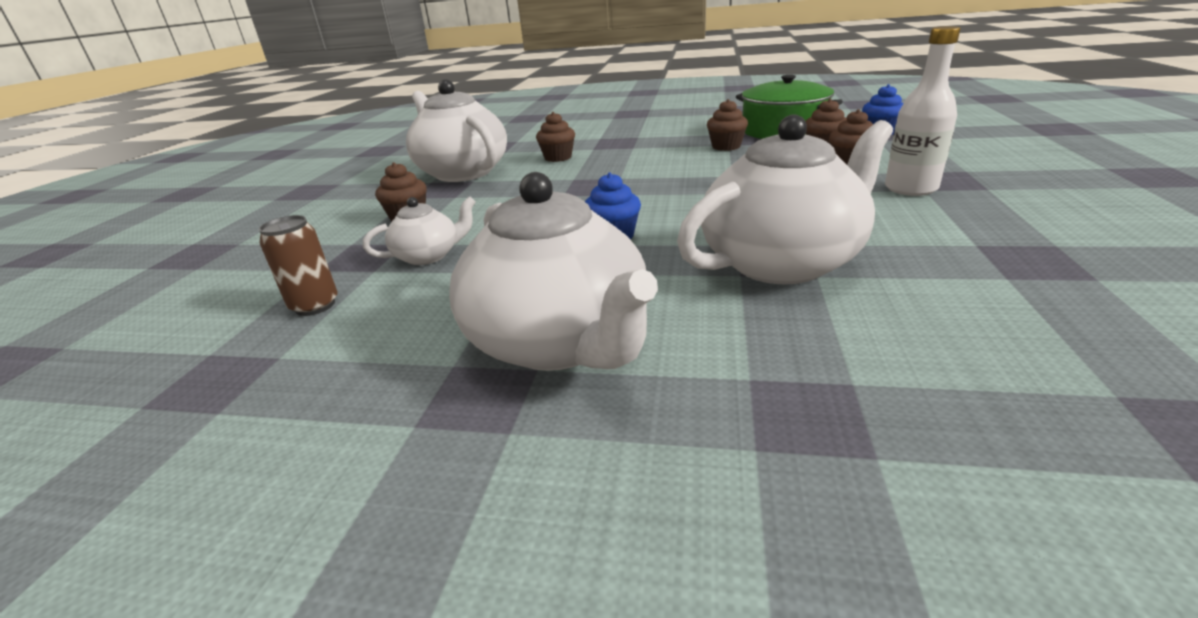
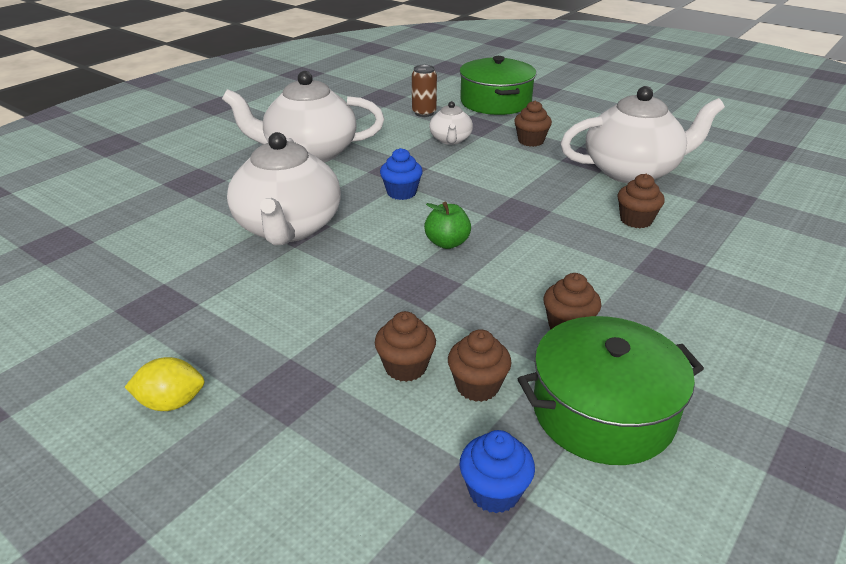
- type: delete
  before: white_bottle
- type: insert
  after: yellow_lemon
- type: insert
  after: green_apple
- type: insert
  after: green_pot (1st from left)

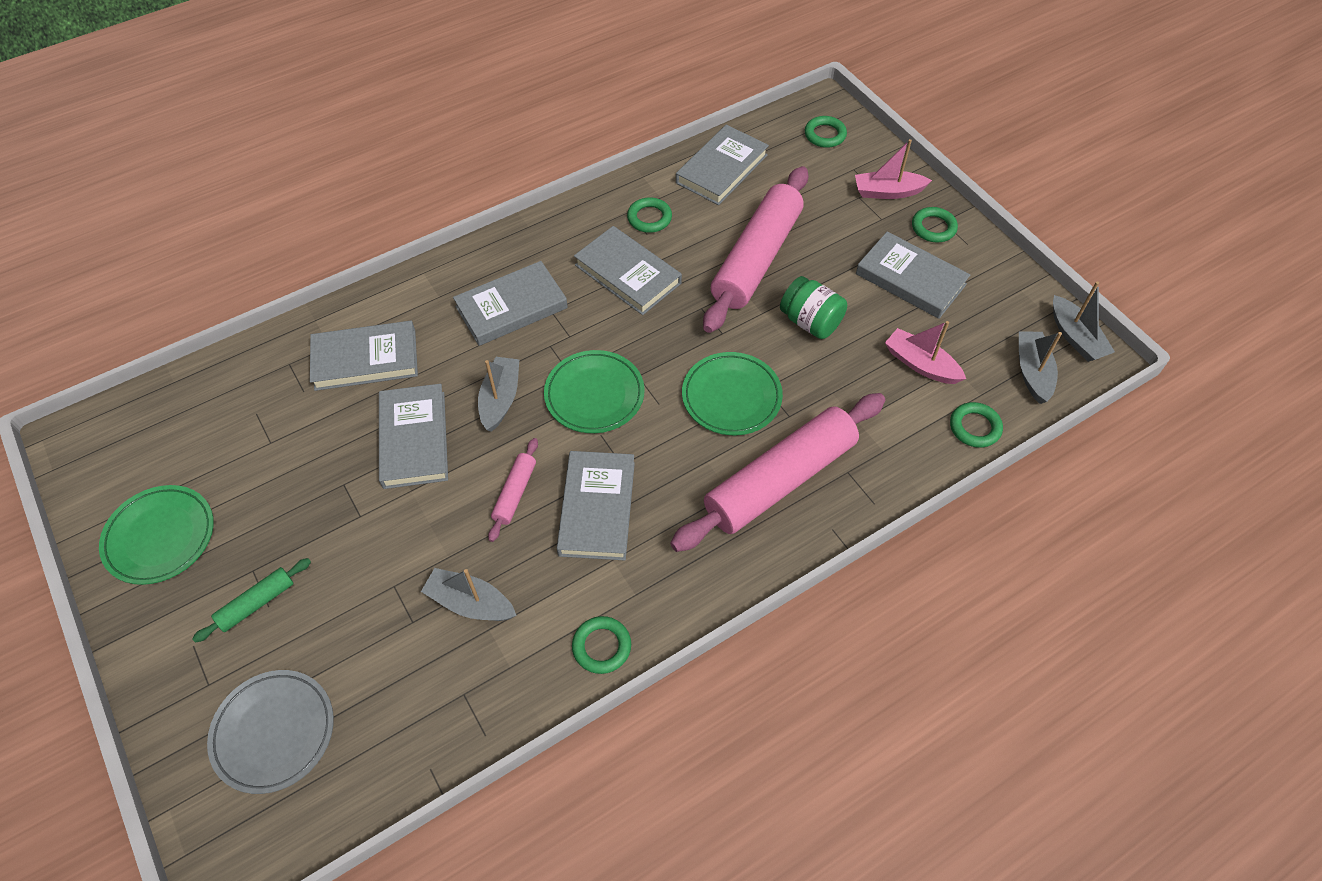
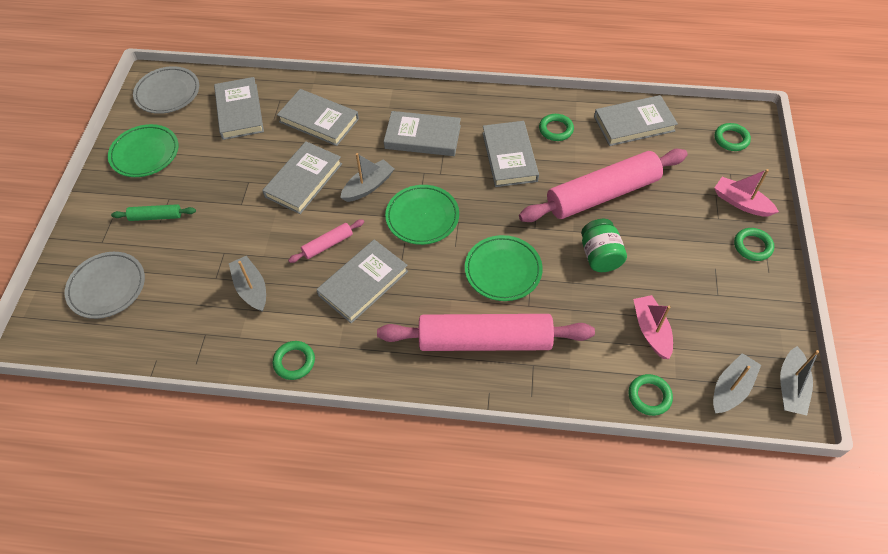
- type: insert
  after: grey_plate (2nd from left)
- type: move
  before: grey_book (7th from left in the first image)
  after: grey_book (1st from left)

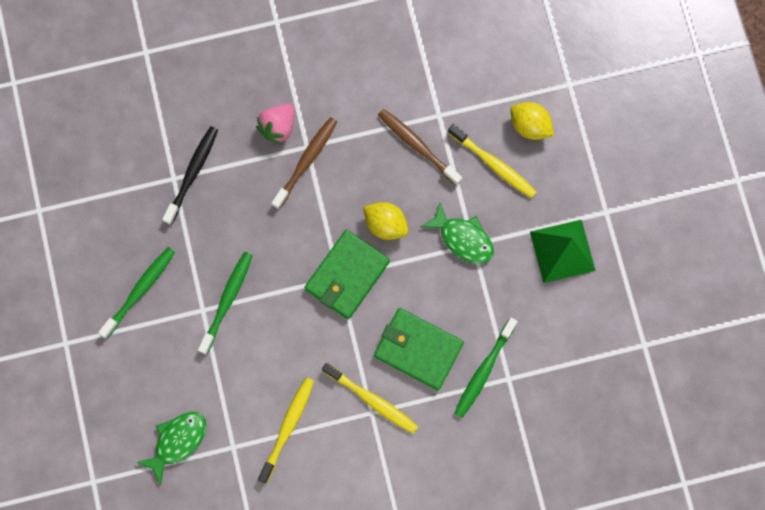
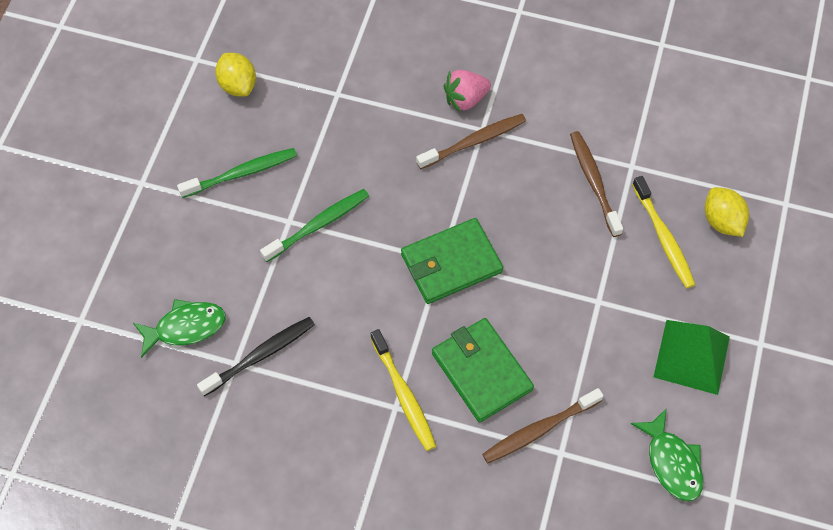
- type: delete
  before: yellow_toothbrush (1st from left)
- type: move
  before: black_toothbrush
- type: move
  before: yellow_lemon (1st from left)
- type: move
  before: green_fish (2nd from left)
- type: recolor
  before: green_toothbrush (3rd from left)
  after: brown_toothbrush (2nd from left)

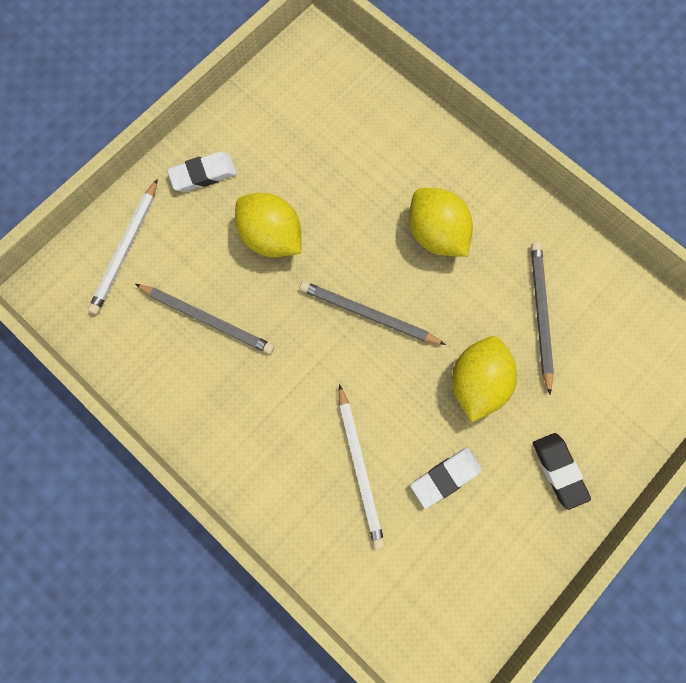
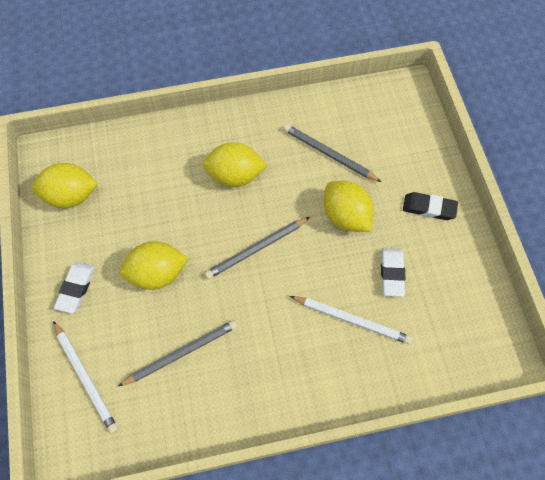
- type: insert
  after: yellow_lemon (1st from left)

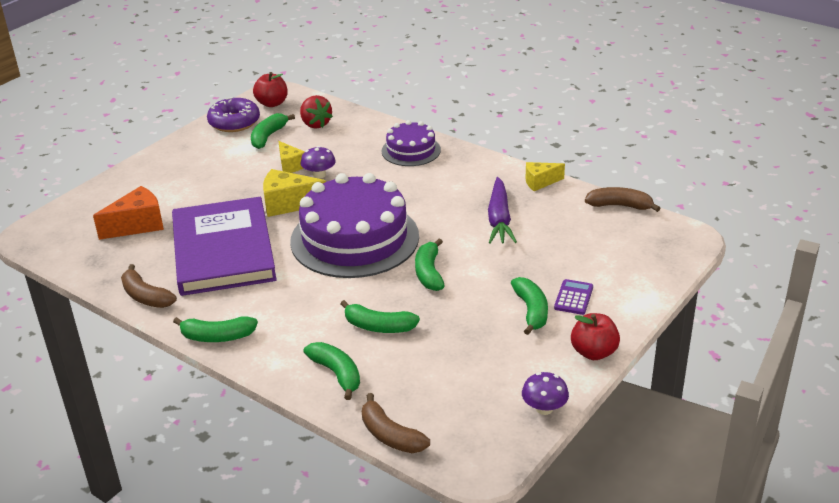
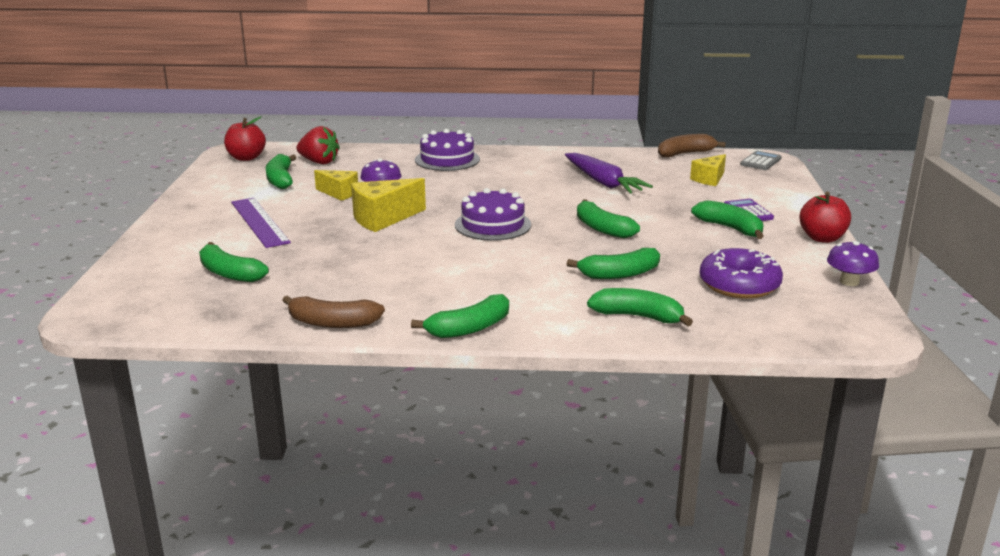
- type: delete
  before: purple_book
- type: delete
  before: brown_banana (2nd from left)
- type: insert
  after: purple_ruler
- type: insert
  after: grey_calculator
- type: move
  before: purple_donut
- type: move
  before: yellow_cheese (3rd from left)
- type: replace
  before: orange_cheese
  after: green_banana (1st from left)
- type: resize
  before: purple_cake (1st from left in the first image)
  scale: 0.52

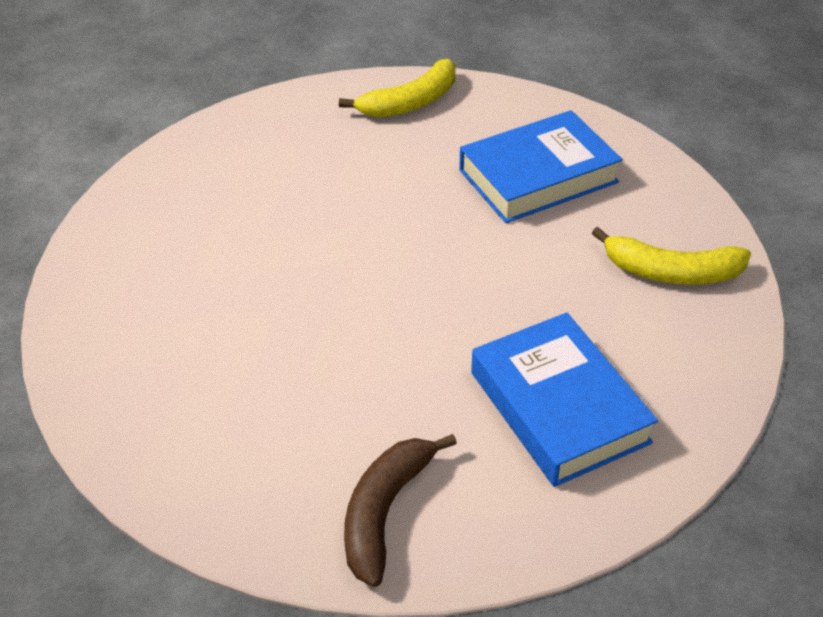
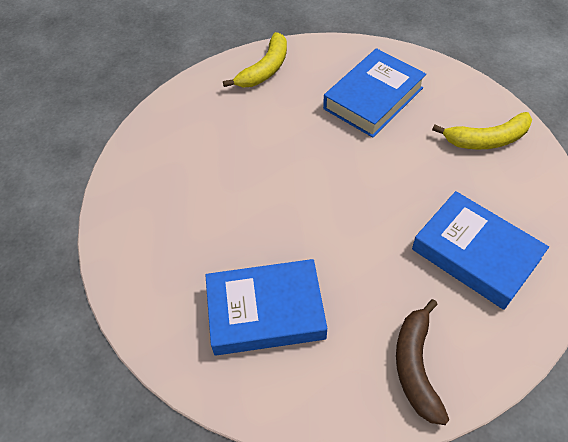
- type: insert
  after: blue_book (1st from left)

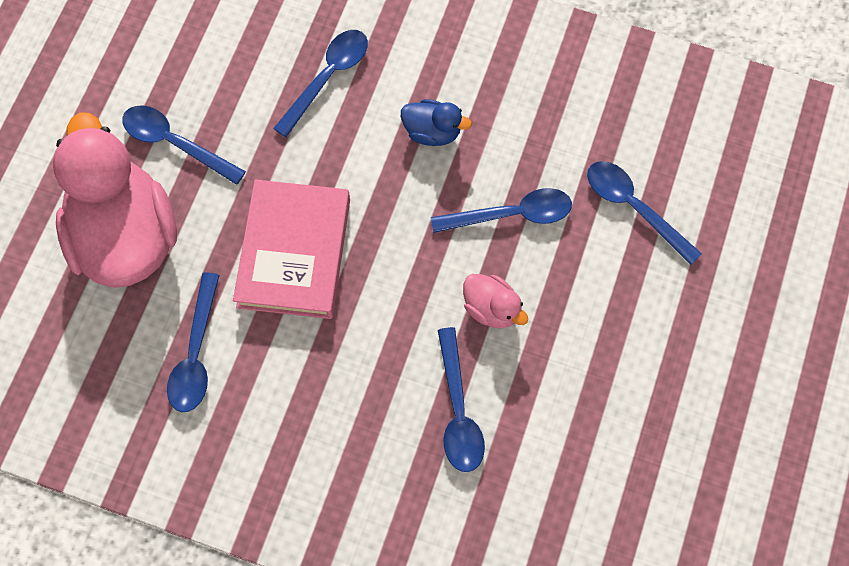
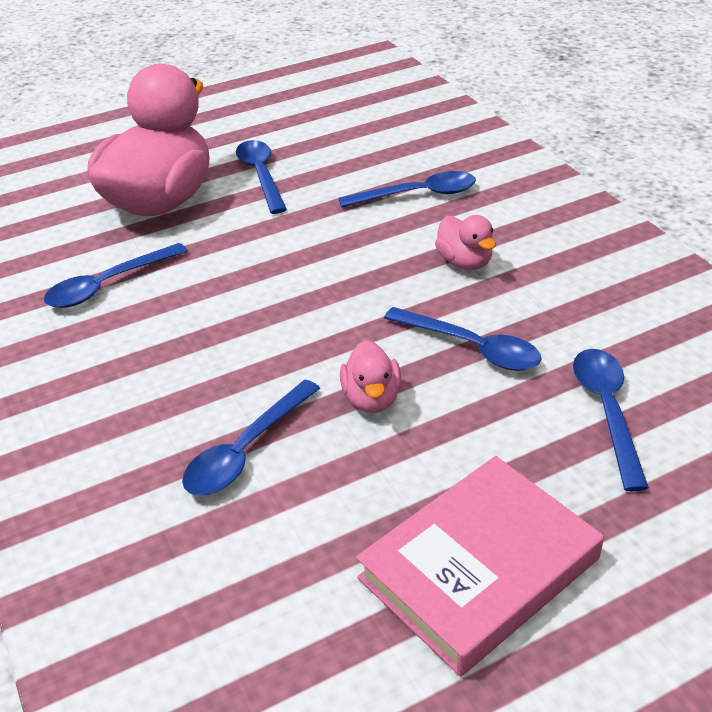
- type: move
  before: pink_book
- type: recolor
  before: blue_duck
  after: pink_duck (3rd from left)

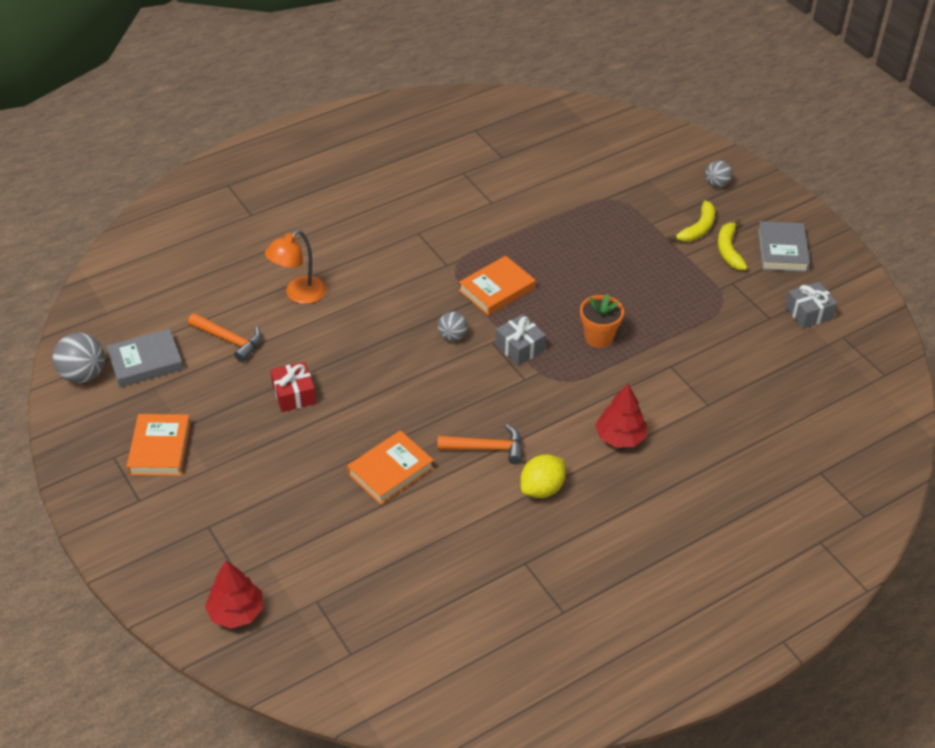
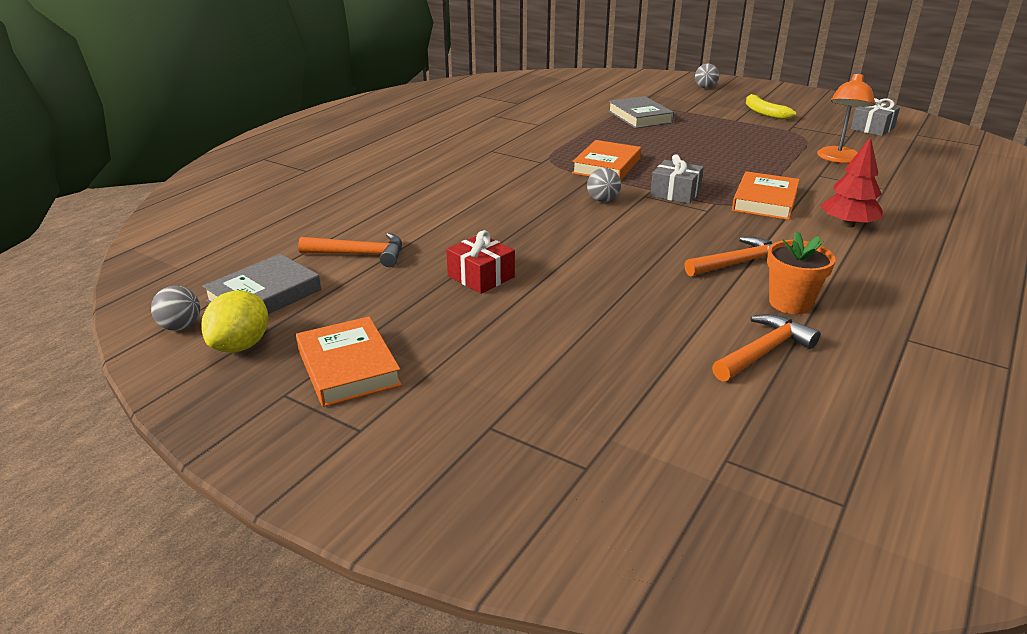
- type: delete
  before: red_tree (1st from left)
- type: delete
  before: yellow_banana (1st from left)
- type: insert
  after: orange_hammer (3rd from left)
- type: move
  before: orange_lamp
- type: move
  before: orange_book (2nd from left in the first image)
  after: orange_book (3rd from left)
- type: move
  before: yellow_lemon
- type: move
  before: orange_flower_pot
- type: move
  before: grey_book (2nd from left)
- type: resize
  before: grey_ball (1st from left)
  scale: 0.61

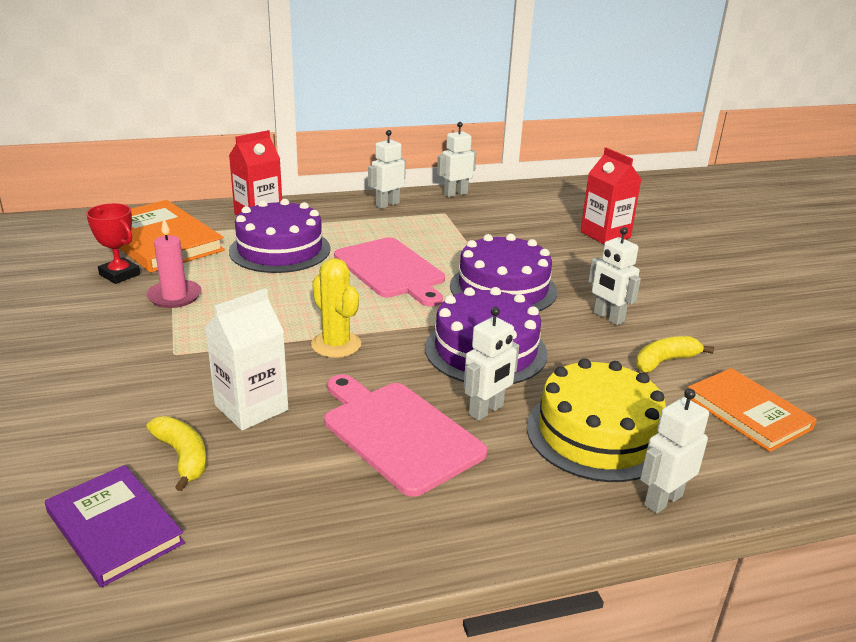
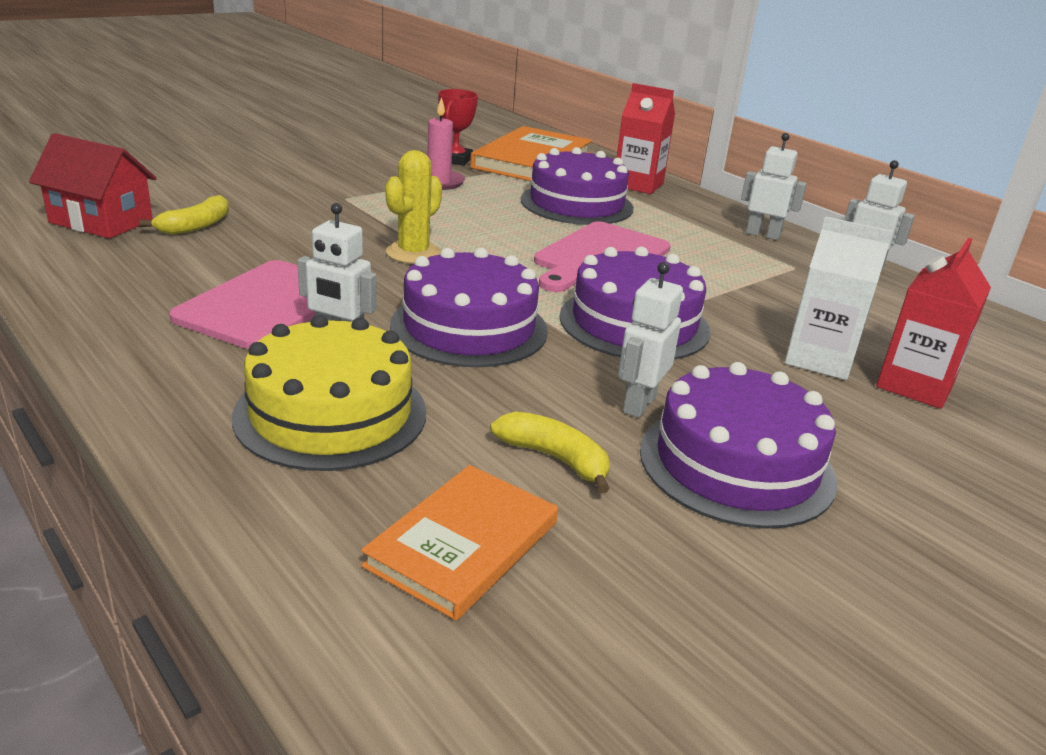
- type: delete
  before: white_robot (5th from left)
- type: insert
  after: purple_cake (4th from left)
- type: move
  before: white_carton
- type: replace
  before: purple_book
  after: red_house

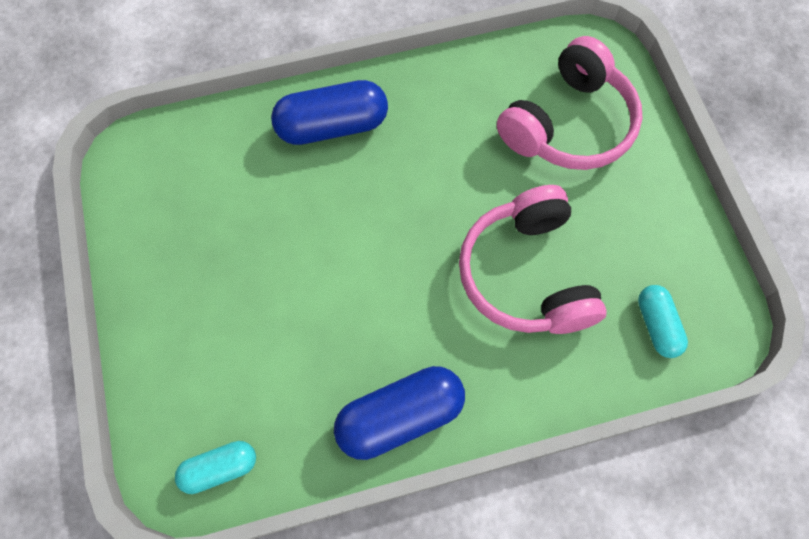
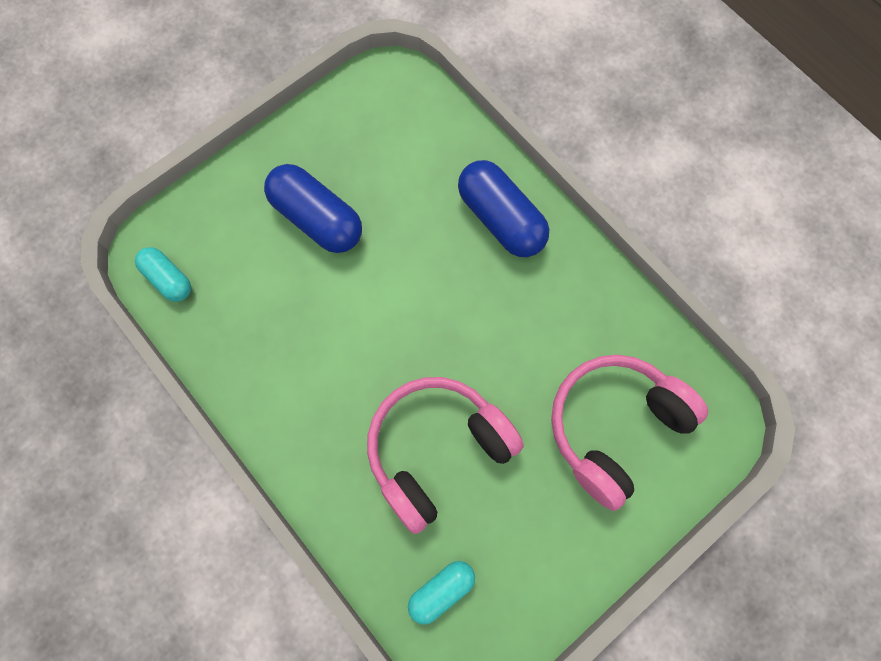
- type: move
  before: blue_capsule (2nd from left in the first image)
  after: blue_capsule (1st from left)
- type: rotate
  before: pink_headphones (2nd from left)
  turn: 120

